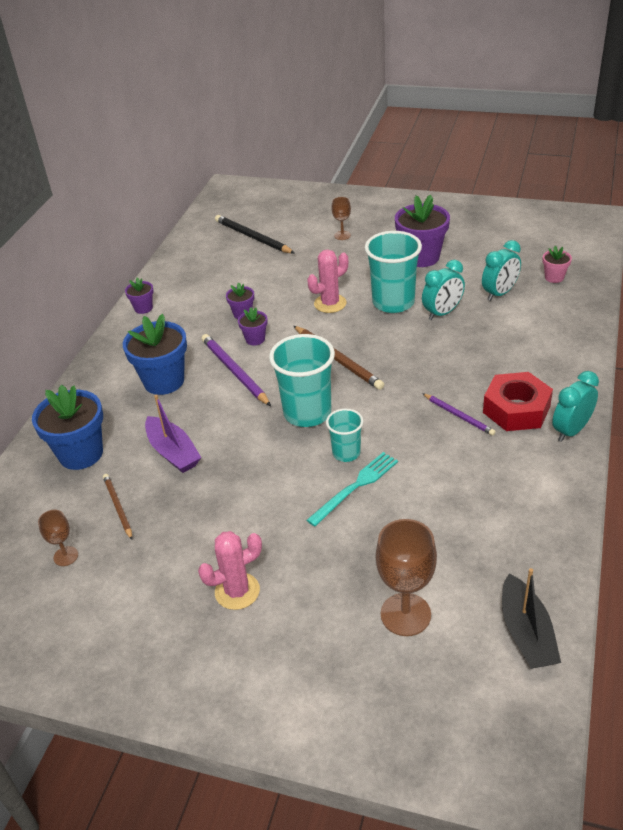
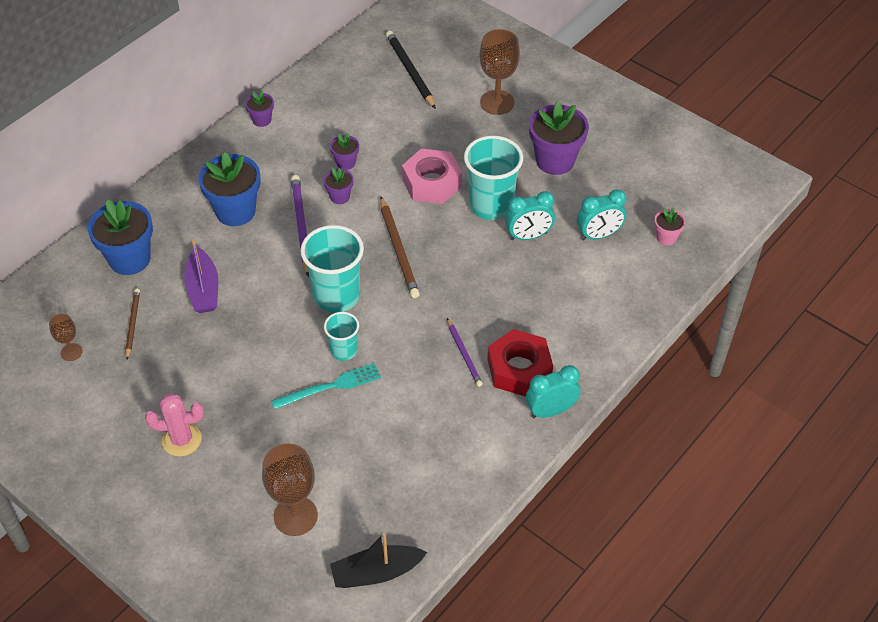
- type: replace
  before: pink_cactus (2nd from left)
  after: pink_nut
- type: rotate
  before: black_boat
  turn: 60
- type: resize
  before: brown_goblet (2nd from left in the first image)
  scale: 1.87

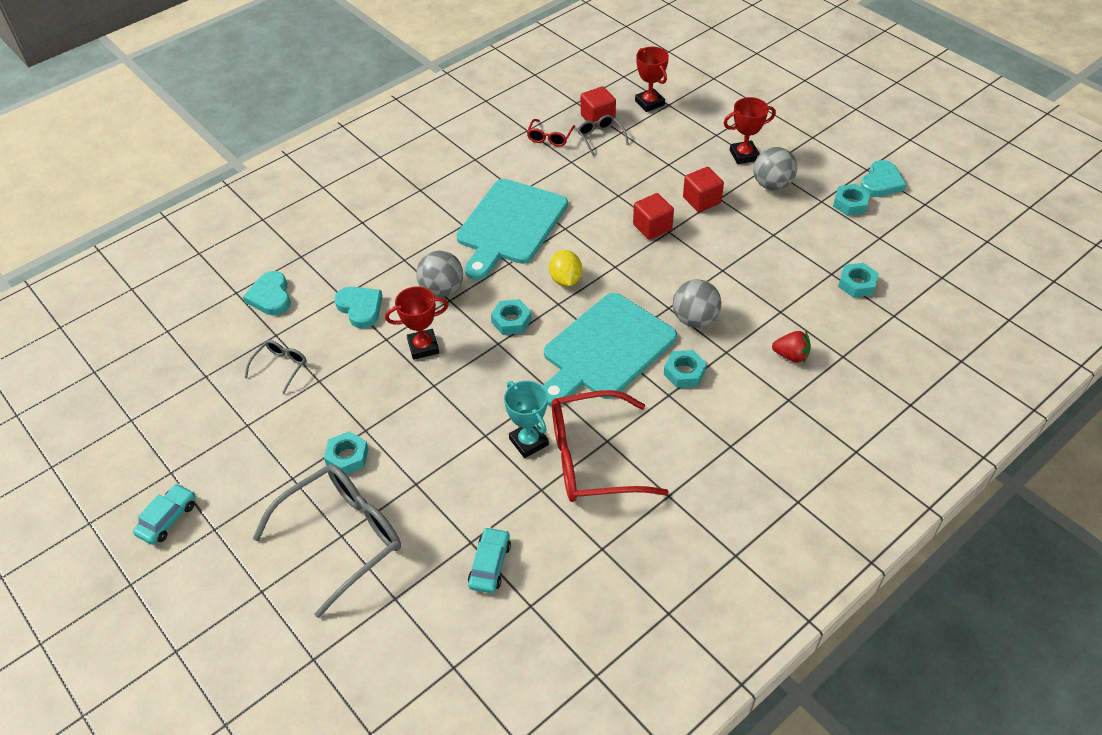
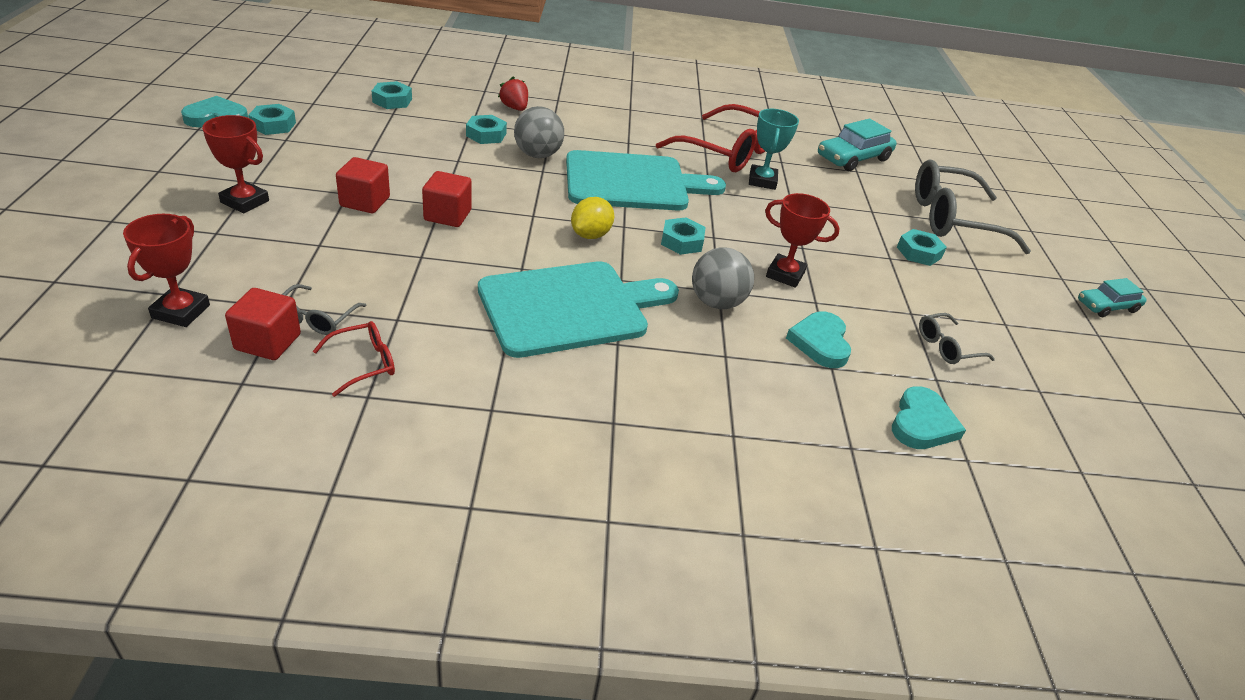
- type: delete
  before: grey_ball (3rd from left)
- type: move
  before: turquoise_nut (3rd from left)
- type: resize
  before: turquoise_car (2nd from left in the first image)
  scale: 1.56

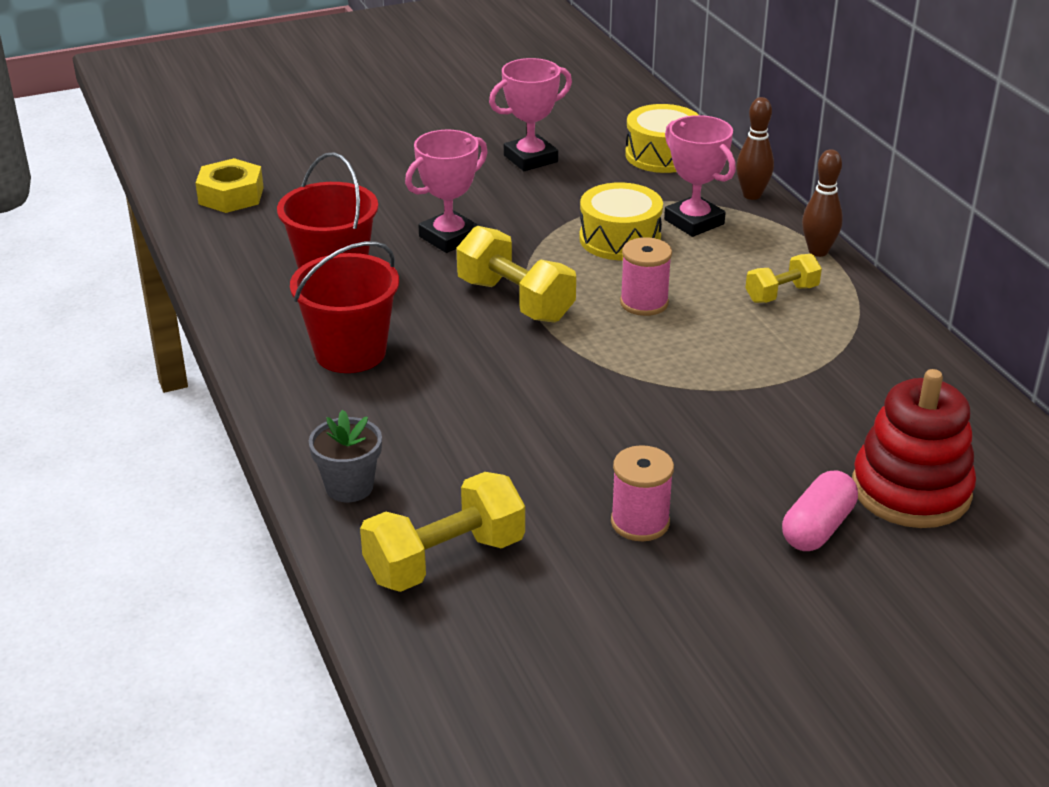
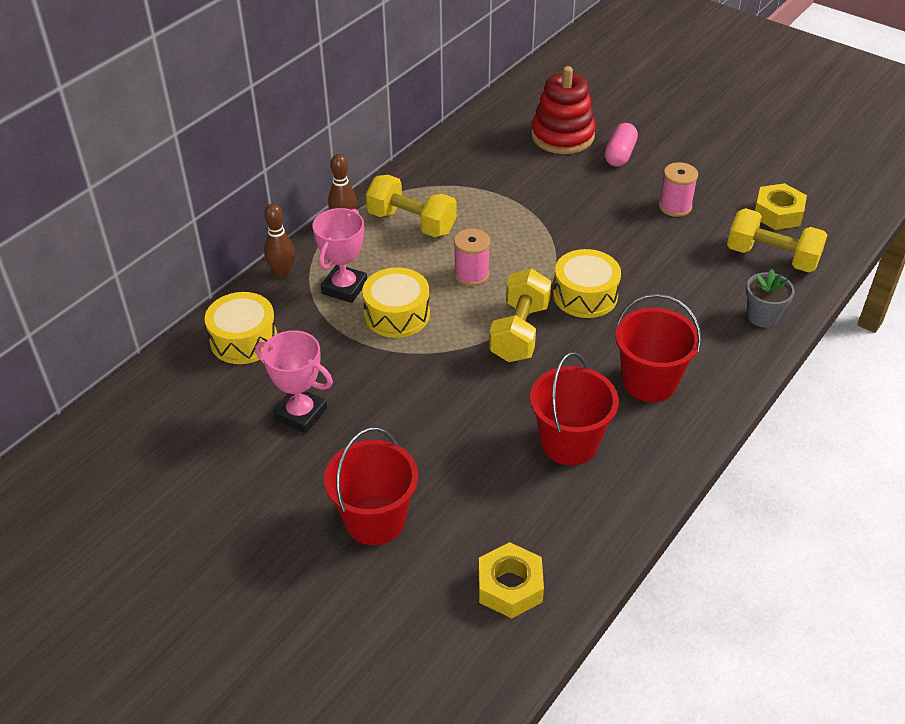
- type: delete
  before: pink_trophy (1st from left)
- type: insert
  after: red_bucket (1st from left)
- type: insert
  after: yellow_drum (3rd from left)
- type: insert
  after: yellow_nut (2nd from left)
- type: rotate
  before: pink_capsule
  turn: -75
- type: resize
  before: yellow_dumbbell (3rd from left in the first image)
  scale: 1.68

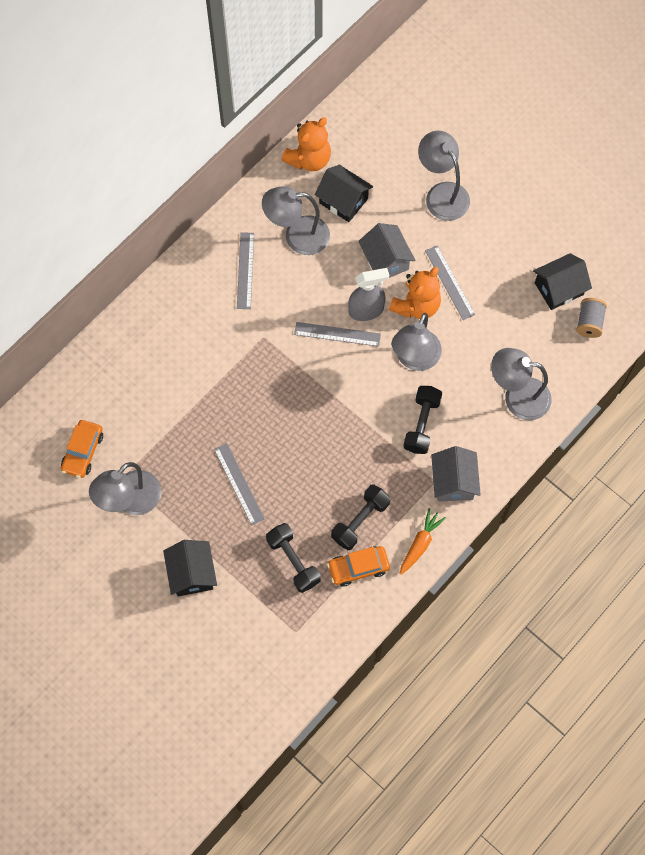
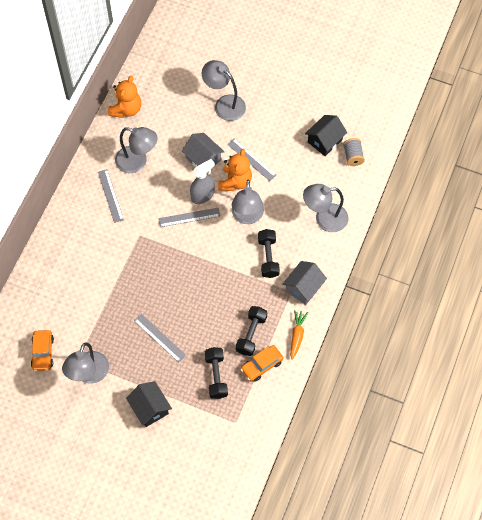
- type: delete
  before: black_house (2nd from left)
- type: rotate
  before: grey_lamp (2nd from left)
  turn: -135
- type: rotate
  before: black_dumbbell (1st from left)
  turn: 45
- type: rotate
  before: grey_house (2nd from left)
  turn: 60

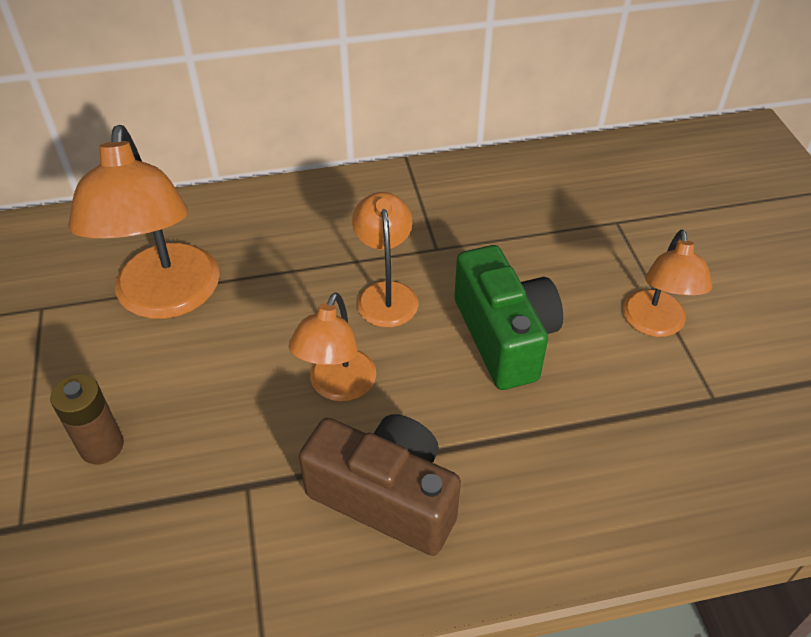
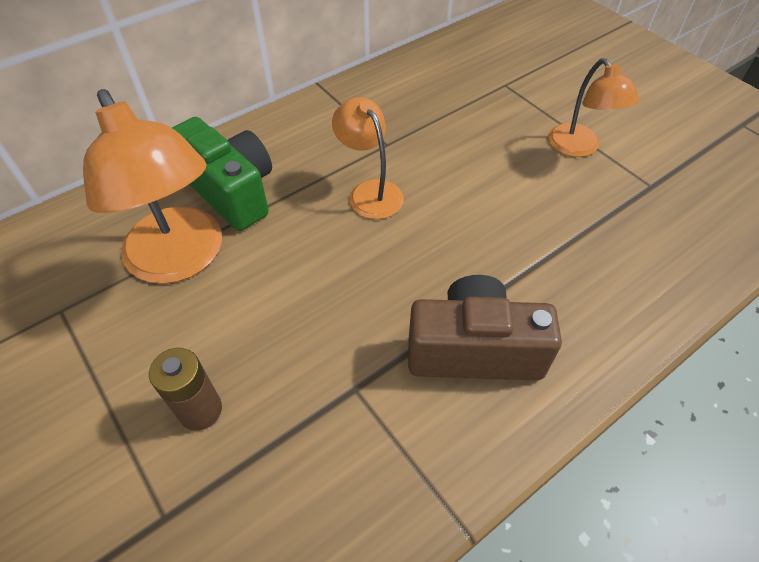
- type: delete
  before: orange_lamp (2nd from left)
- type: move
  before: green_camera

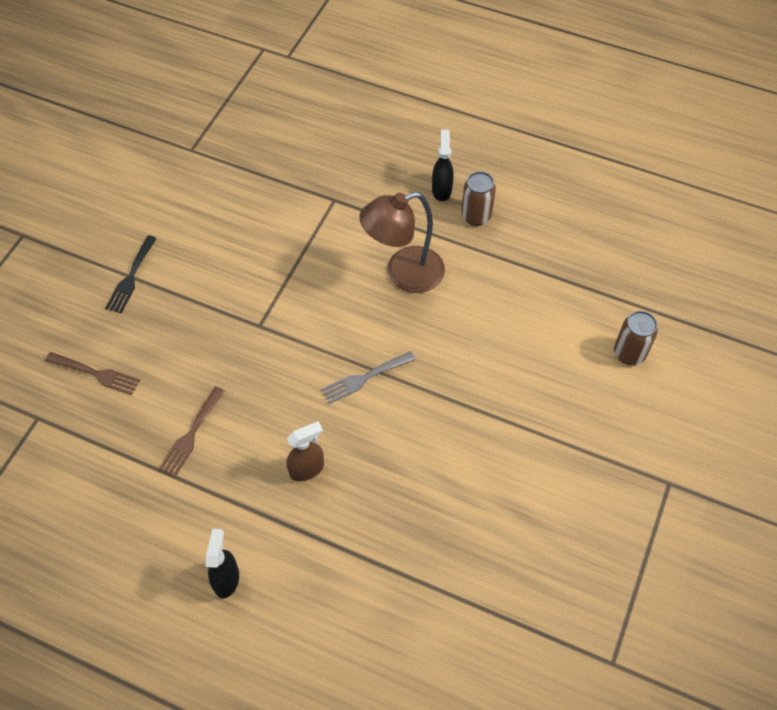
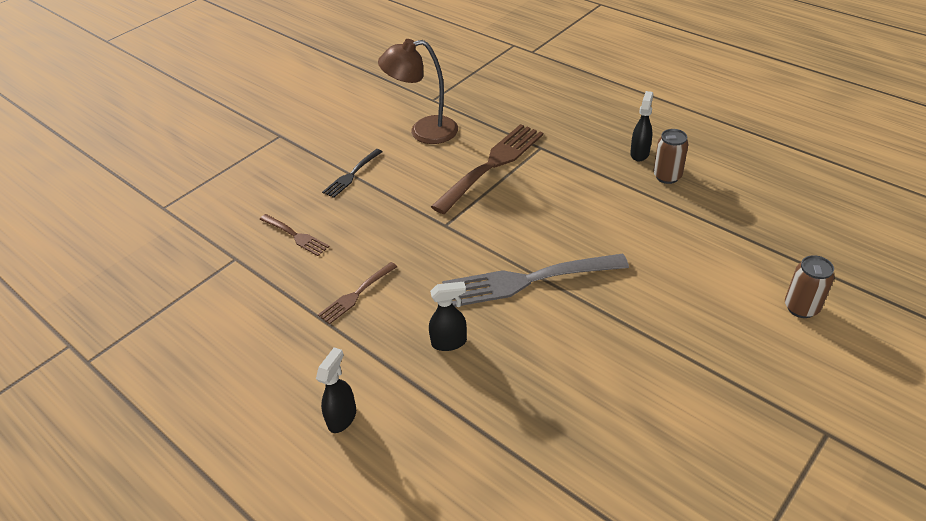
- type: insert
  after: brown_fork (3rd from left)
- type: move
  before: brown_lamp
- type: recolor
  before: brown_spray_bottle
  after: black_spray_bottle (2nd from left)
- type: resize
  before: grey_fork
  scale: 1.94

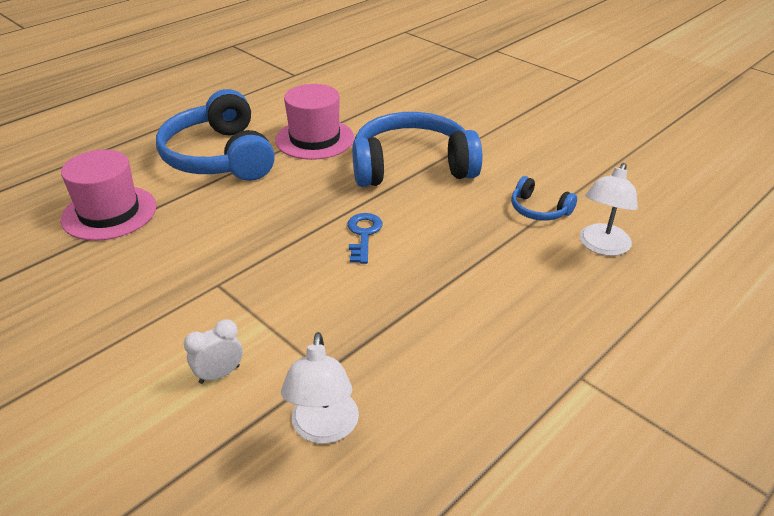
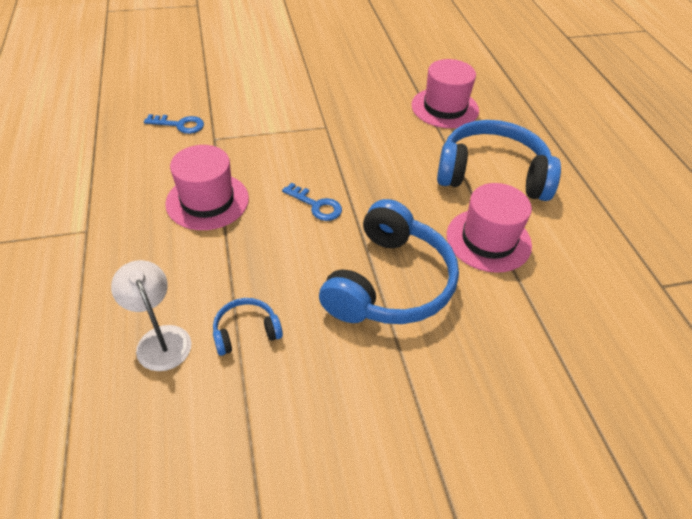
- type: delete
  before: white_clock
- type: insert
  after: pink_hat (1st from left)
- type: replace
  before: white_lamp (1st from left)
  after: blue_key (1st from left)

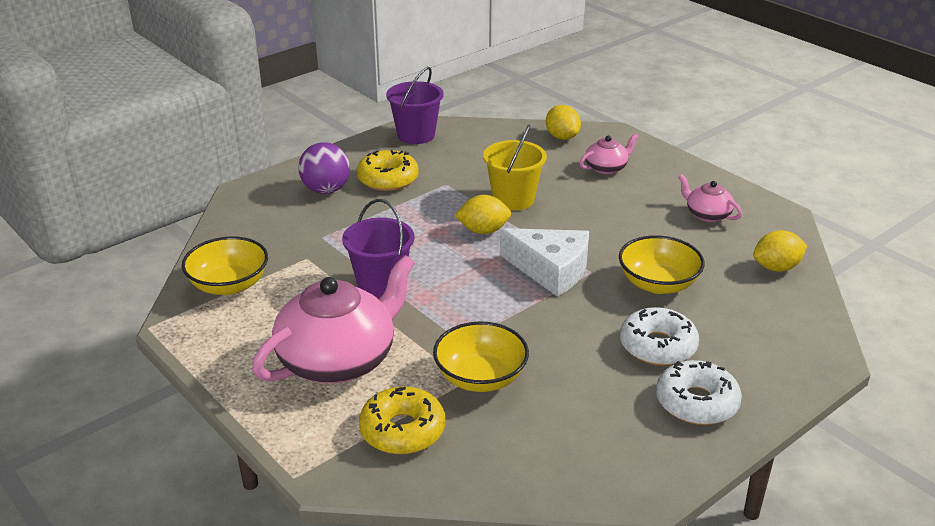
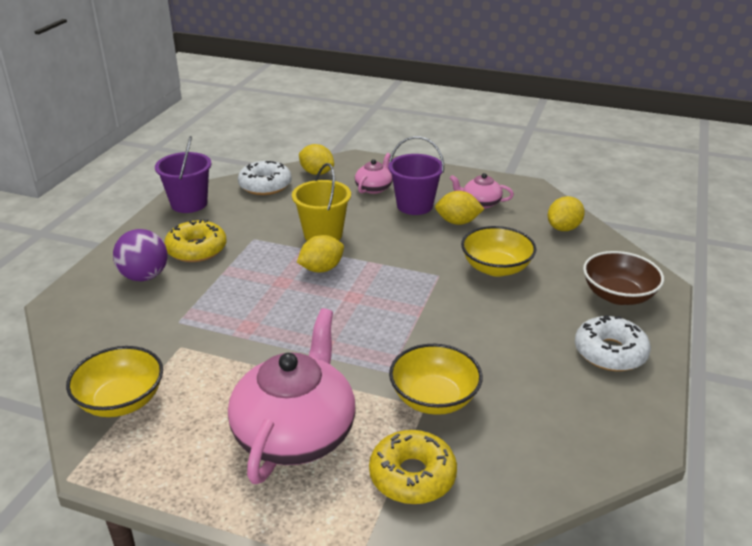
- type: delete
  before: white_cheese
- type: insert
  after: yellow_lemon (3rd from left)
- type: insert
  after: brown_bowl
- type: move
  before: purple_bucket (1st from left in the first image)
  after: purple_bucket (2nd from left)
- type: move
  before: white_donut (1st from left)

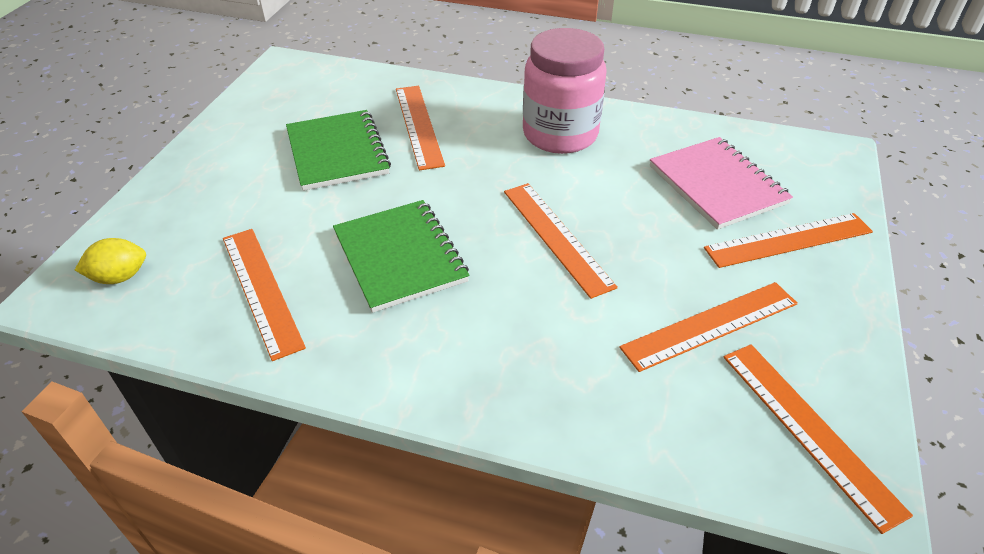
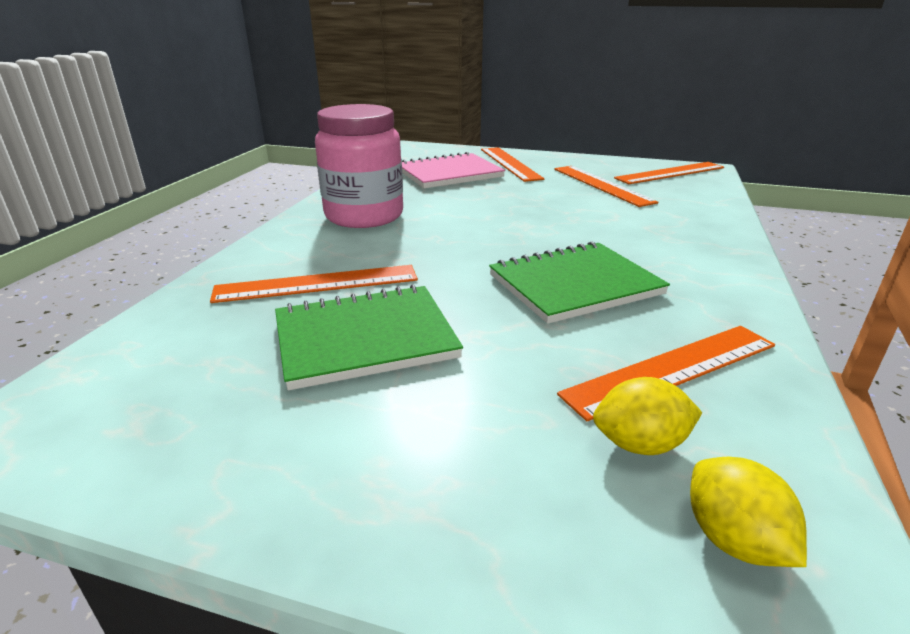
- type: delete
  before: orange_ruler (3rd from left)
- type: insert
  after: yellow_lemon (1st from left)

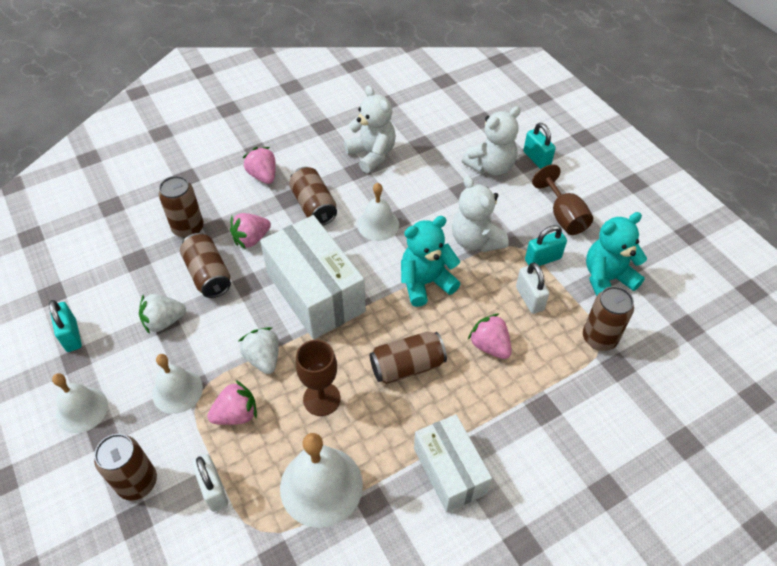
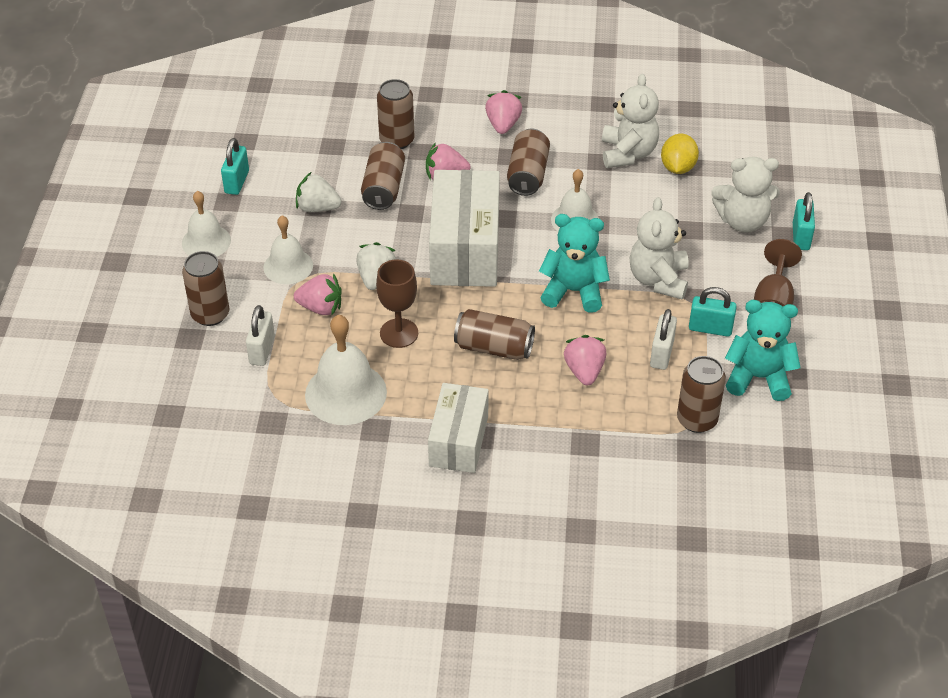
- type: insert
  after: yellow_lemon

